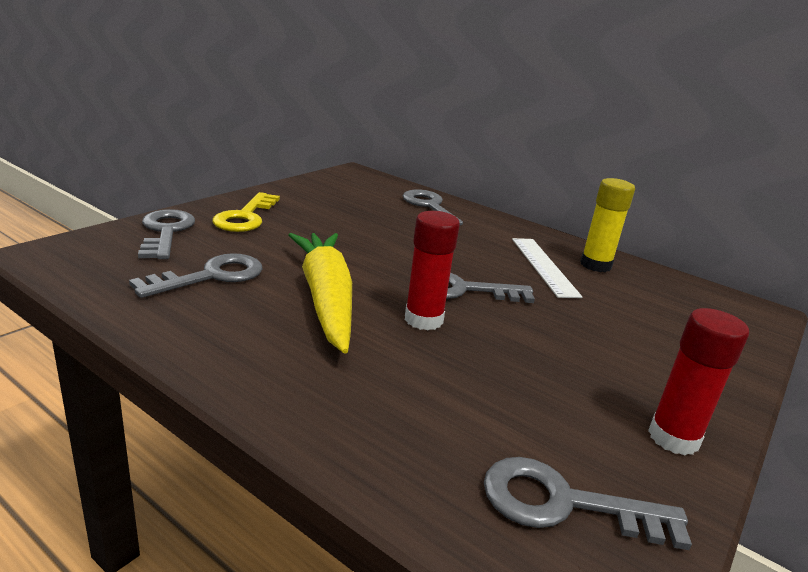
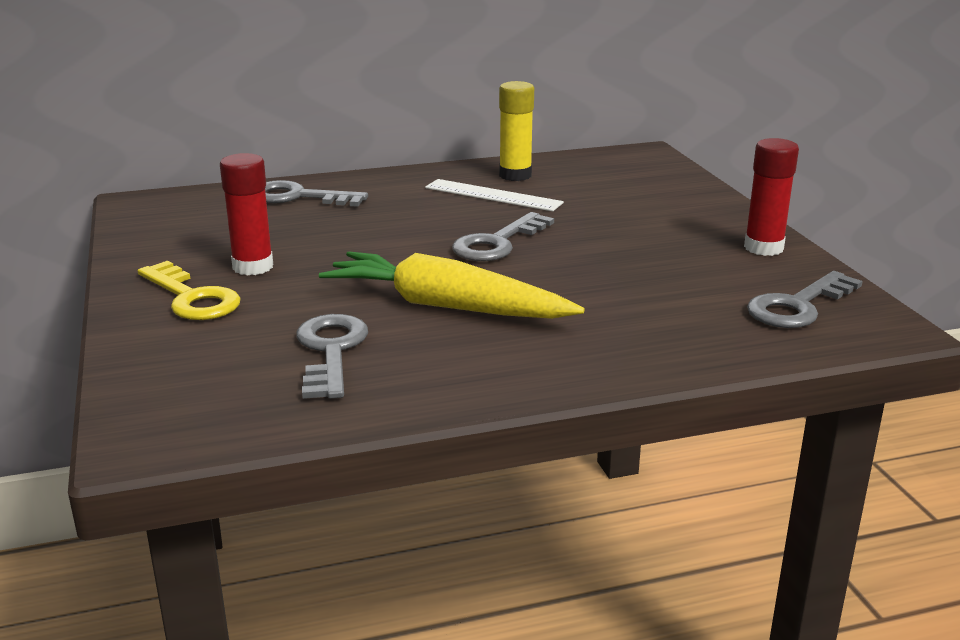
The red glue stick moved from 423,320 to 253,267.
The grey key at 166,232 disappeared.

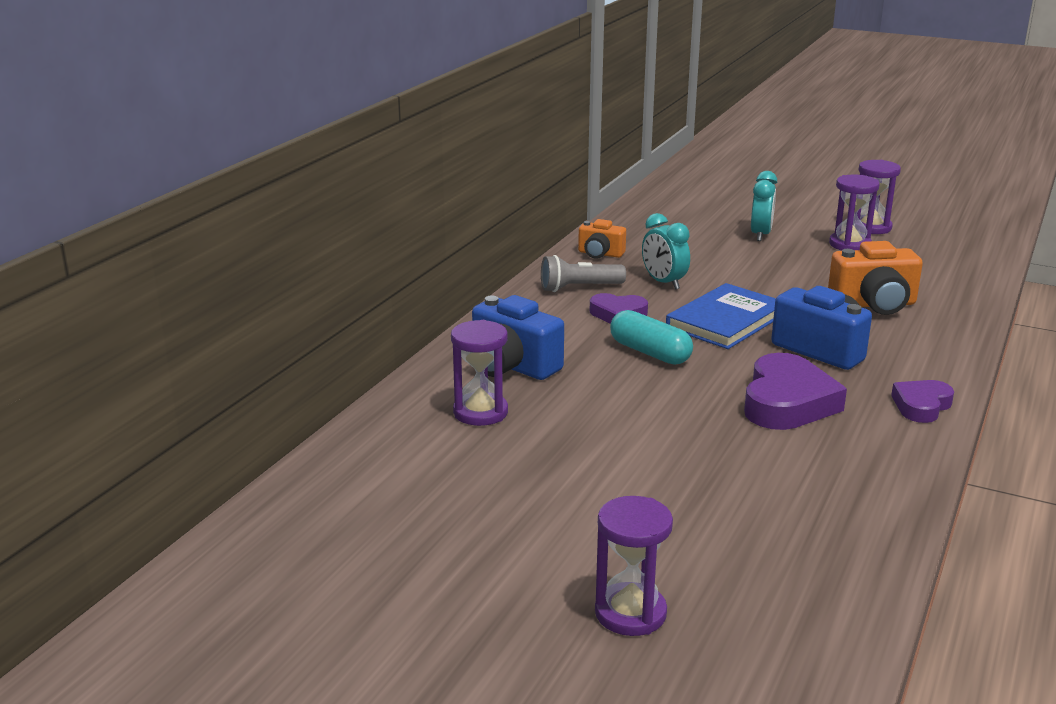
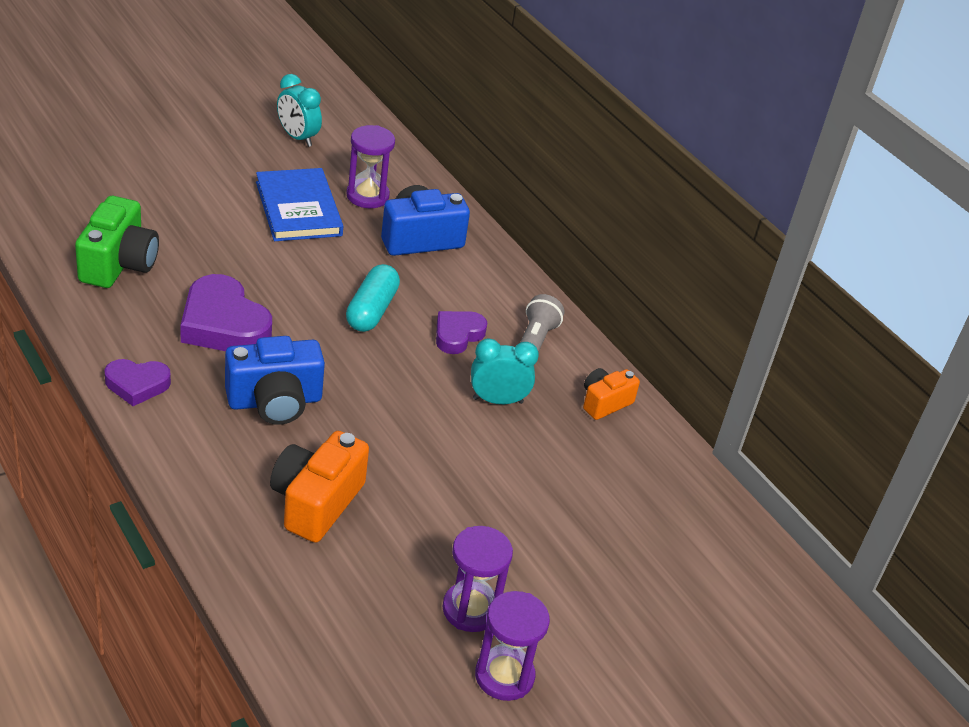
The green camera at 118,264 appeared.
The purple heart at 921,406 turned 105 degrees clockwise.
The blue book moved from 726,321 to 298,209.
The turquoise clock moved from 761,235 to 297,137.
The turquoise capsule at 650,352 turned 60 degrees counterclockwise.
The purple hourglass at 630,613 disappeared.

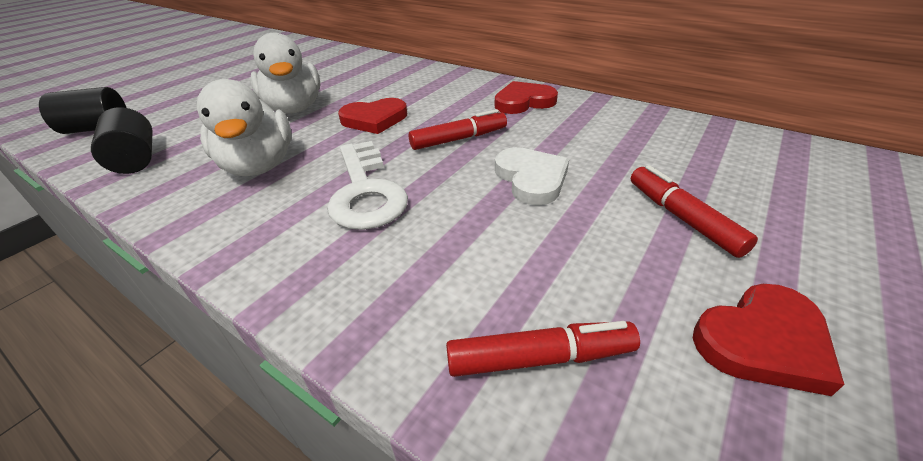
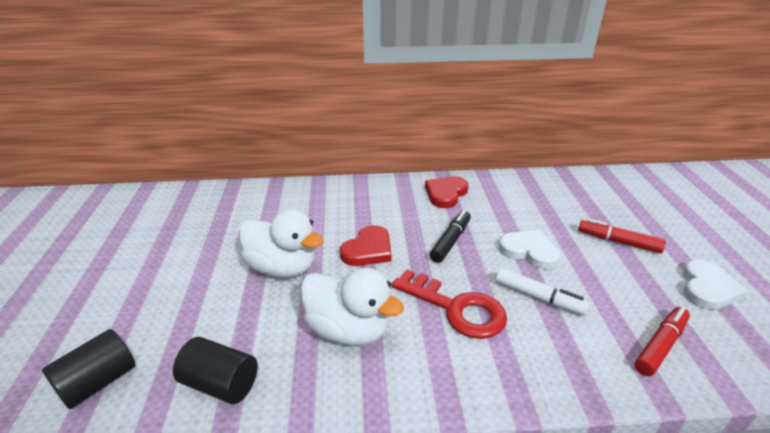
The white key at 365,192 became the red key at 456,309.
The red marker at 459,139 became the black marker at 451,241.
The white marker at 538,297 appeared.
The red heart at 762,341 became the white heart at 707,288.

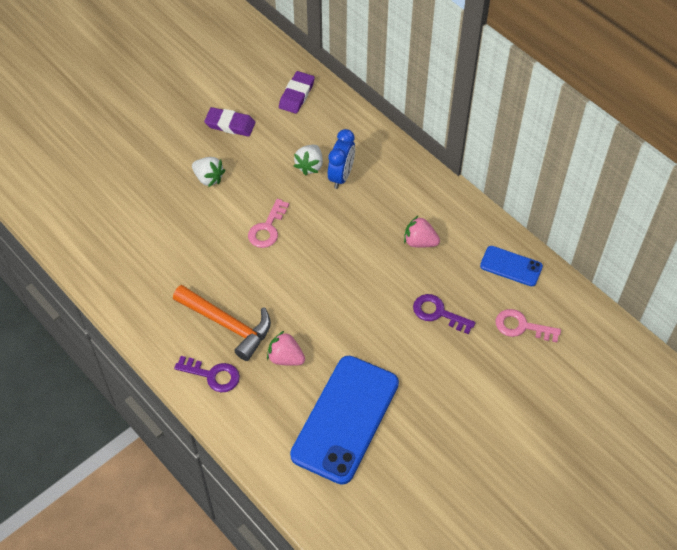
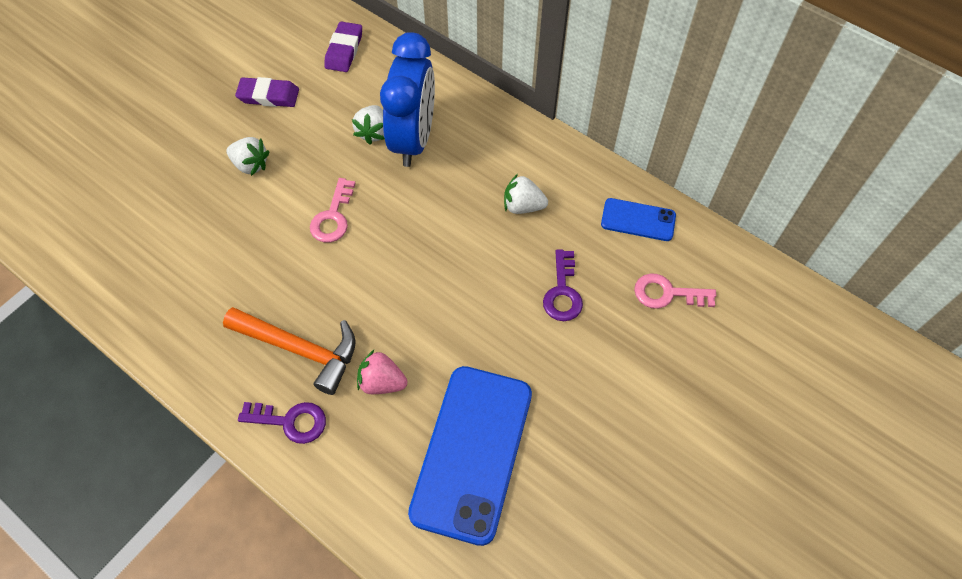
The blue clock at 341,176 changed to 1.69 times the size.
The pink strawberry at 420,242 became the white strawberry at 523,206.
The purple key at 438,313 turned 105 degrees counterclockwise.

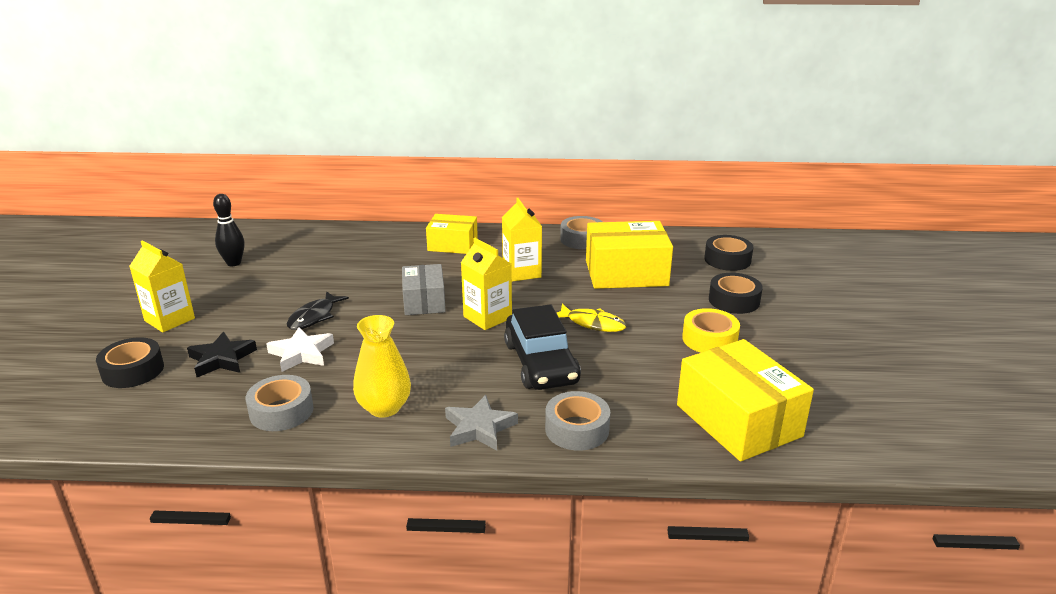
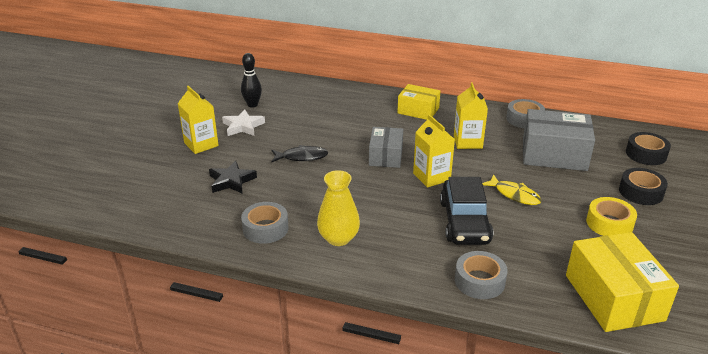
The white star moved from 301,353 to 243,126.
The black fish at 314,317 turned 135 degrees counterclockwise.
The yellow box at 626,273 became the grey box at 554,154.
The black tape at 133,371 disappeared.
The grey star at 479,428 disappeared.

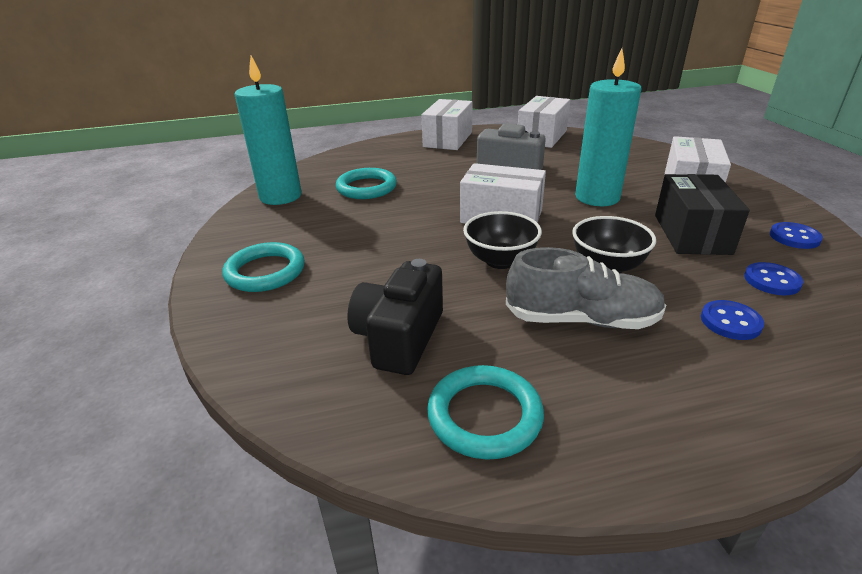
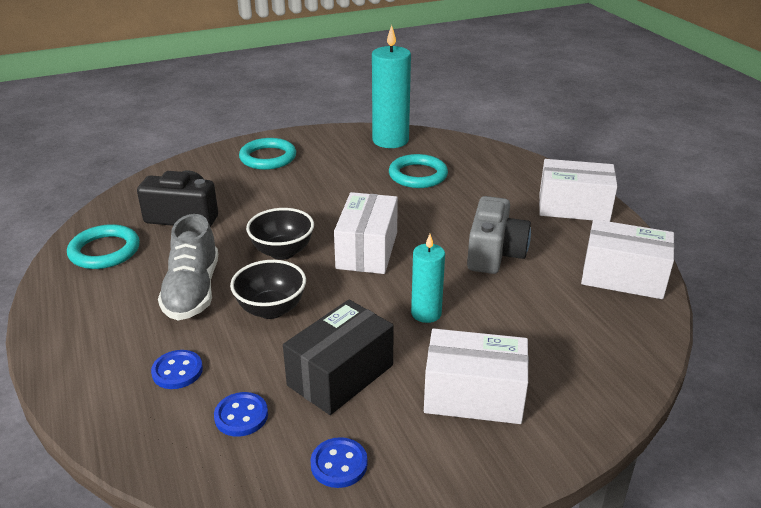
The black box at 692,234 turned 45 degrees counterclockwise.
The turquoise candle at 597,197 changed to 0.58 times the size.

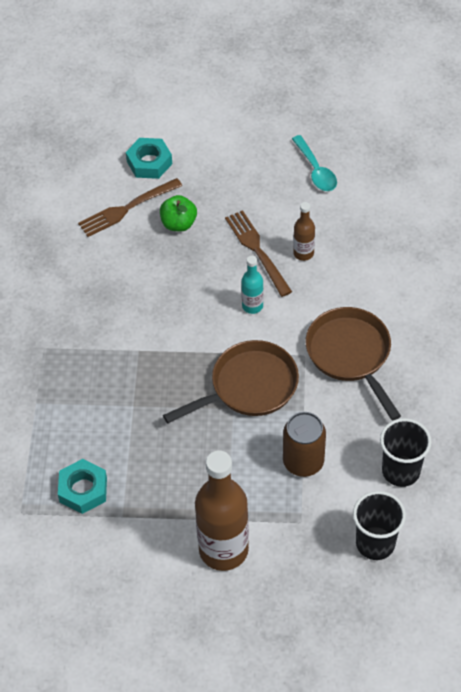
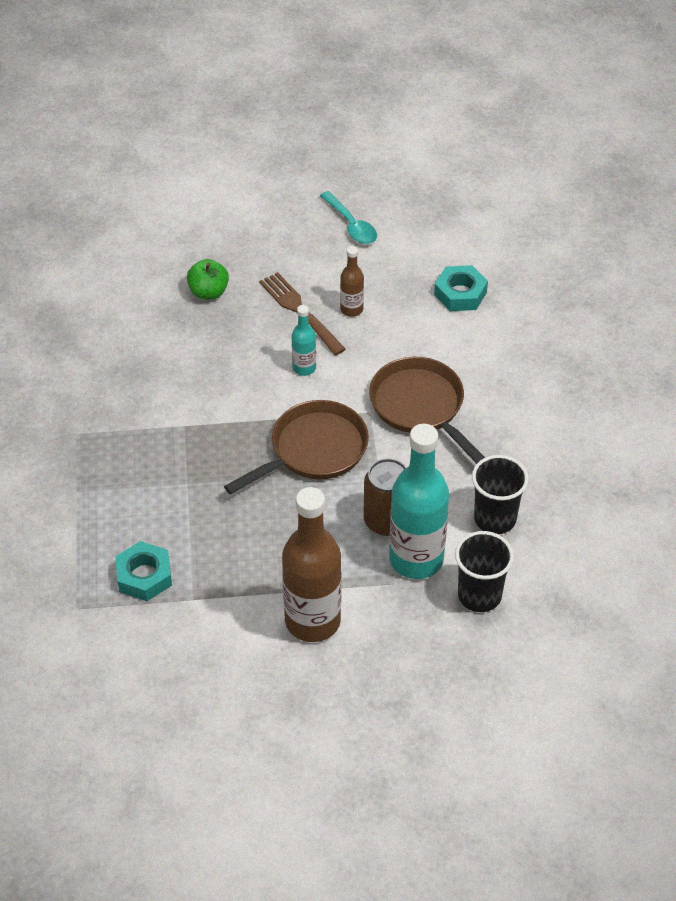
The turquoise bottle at 416,559 appeared.
The turquoise nut moved from 149,162 to 460,294.
The brown fork at 127,208 disappeared.

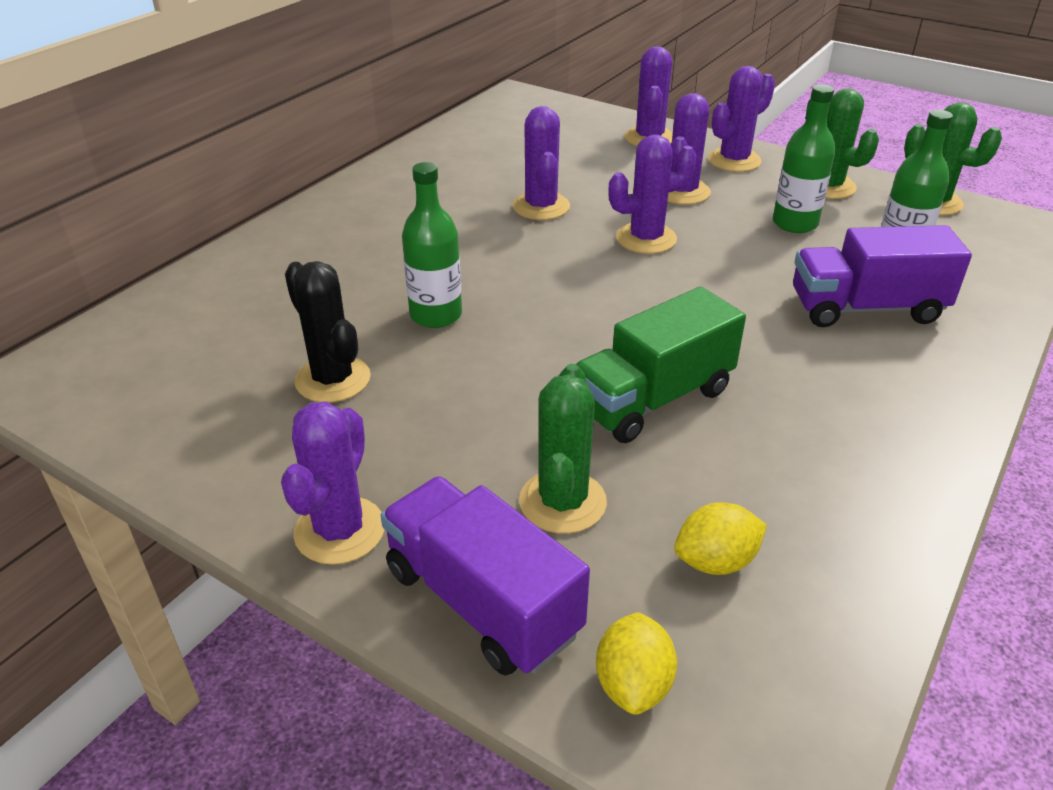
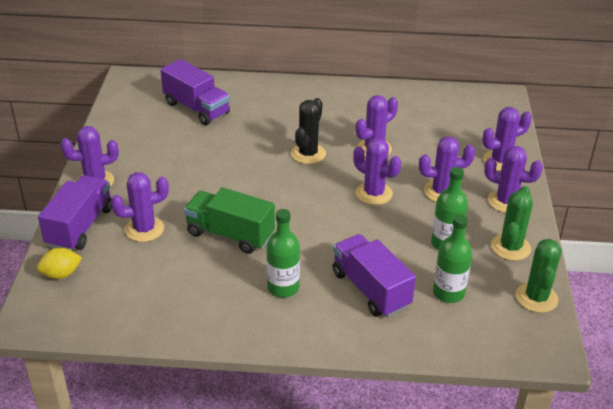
The green cactus at 562,502 became the purple cactus at 144,229.
The purple truck at 196,108 appeared.
The green bottle moved from 436,315 to 283,288.
The black cactus moved from 333,379 to 308,154.
The yellow lemon at 715,561 disappeared.

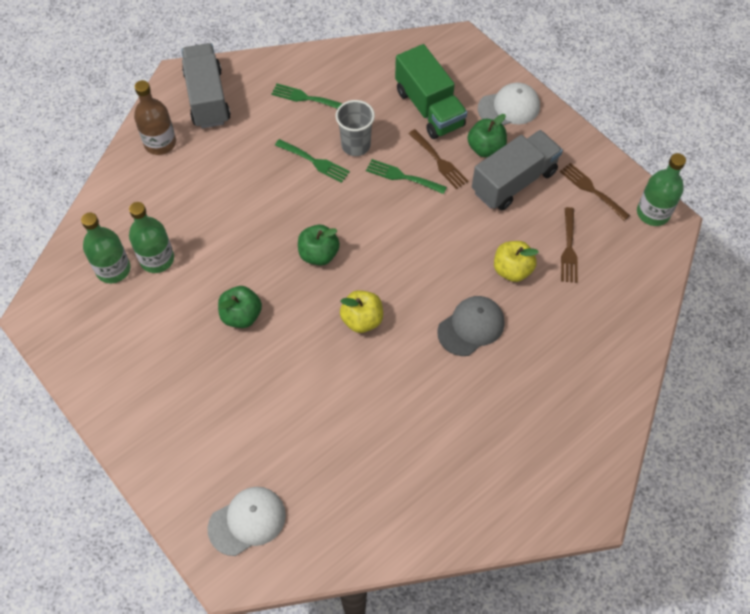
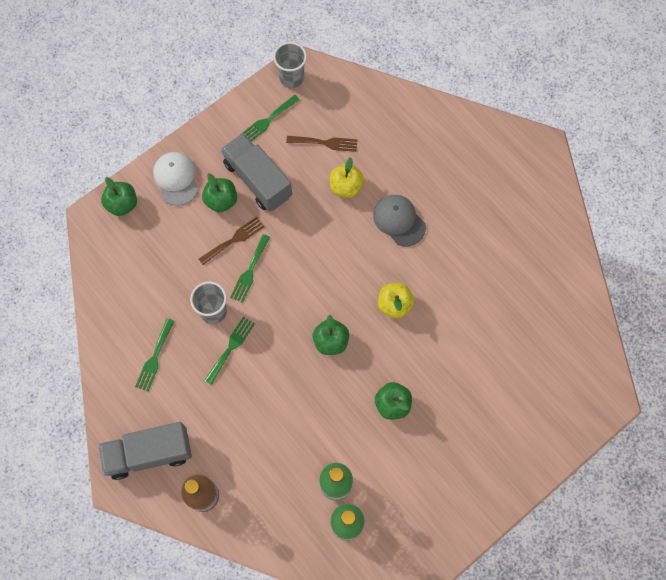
The green apple at 122,204 appeared.
The brown fork at 591,190 became the green fork at 268,120.
The green bottle at 653,213 was replaced by the grey cup at 291,78.
The white cap at 247,521 disappeared.
The green truck at 429,108 disappeared.

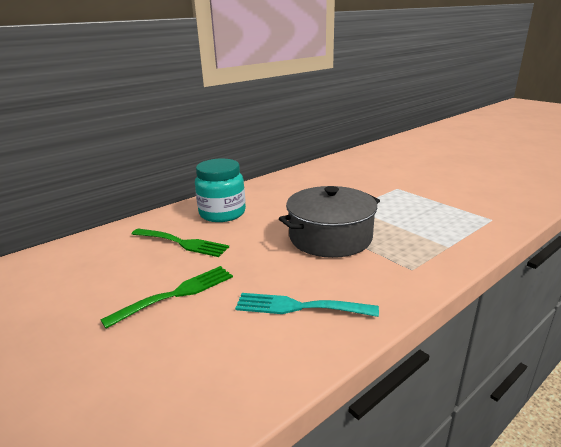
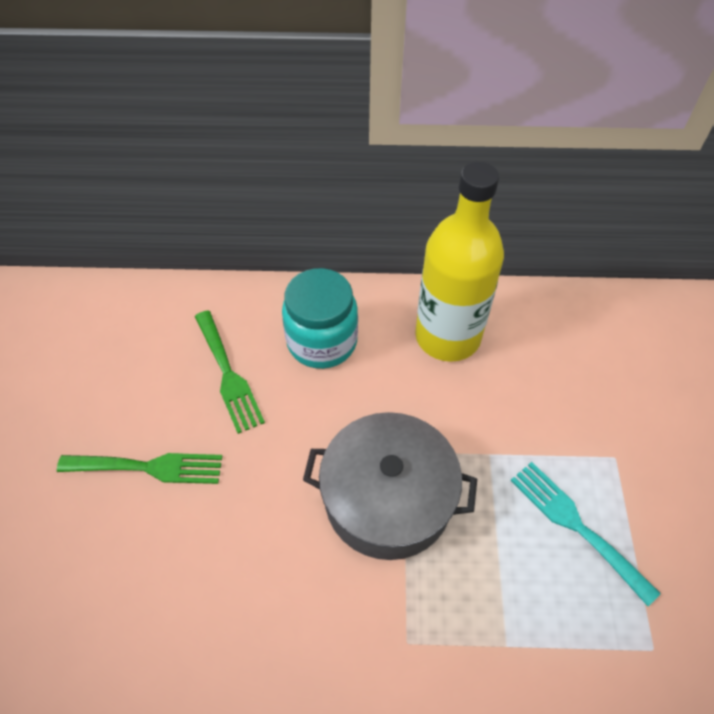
The yellow bottle at 447,336 appeared.
The turquoise fork moved from 298,307 to 576,525.

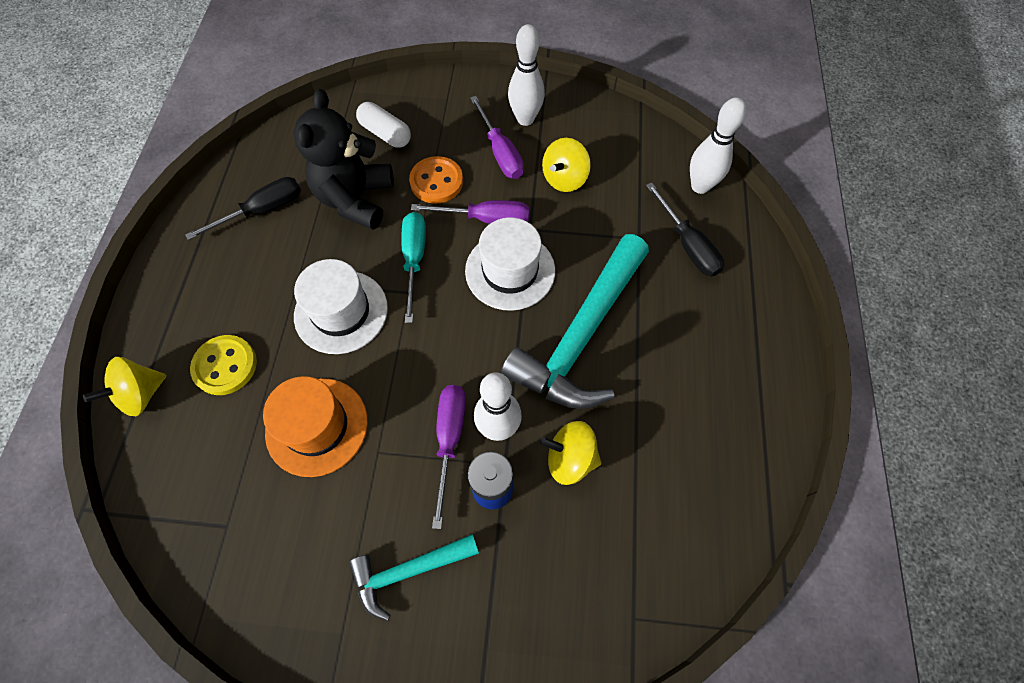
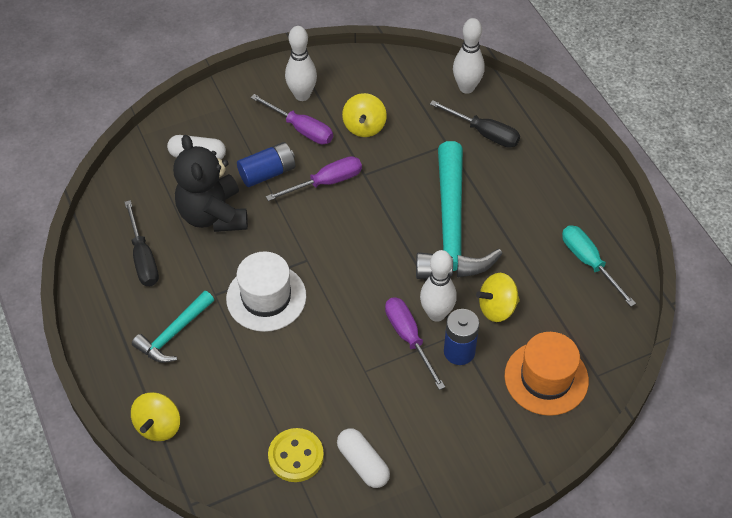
The black screwdriver at 262,210 turned 135 degrees clockwise.
The turquoise hammer moved from 409,570 to 174,333.
The orange button at 436,181 was replaced by the blue battery at 267,173.
The yellow button moved from 225,366 to 296,456.
The white capsule at 363,463 appeared.
The orange hat moved from 317,426 to 546,378.
The turquoise screwdriver moved from 414,260 to 589,262.
The white hat at 510,271 disappeared.

